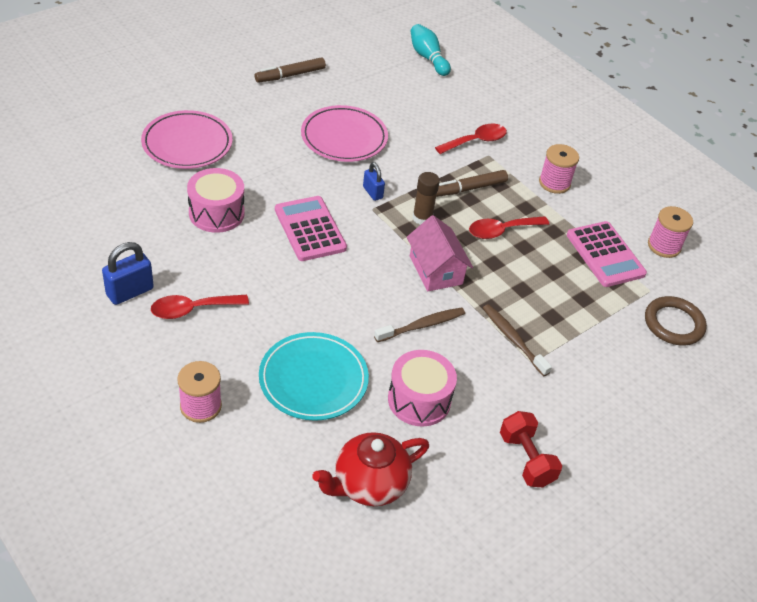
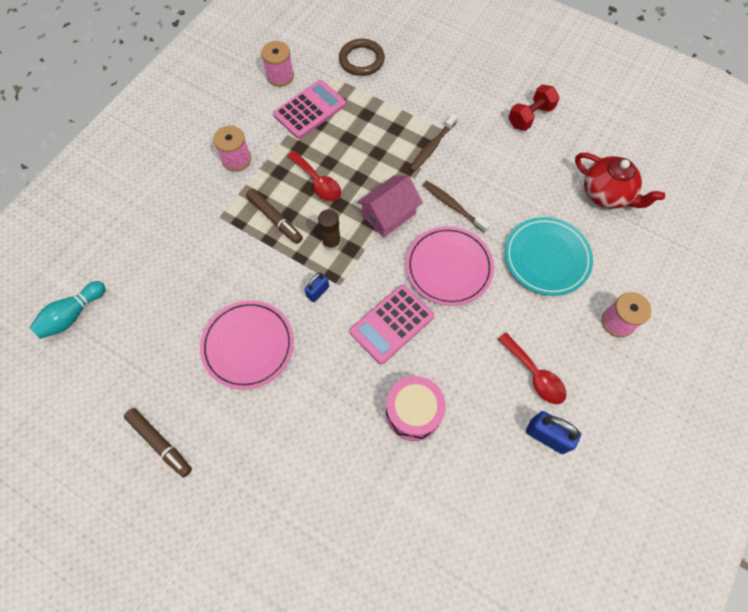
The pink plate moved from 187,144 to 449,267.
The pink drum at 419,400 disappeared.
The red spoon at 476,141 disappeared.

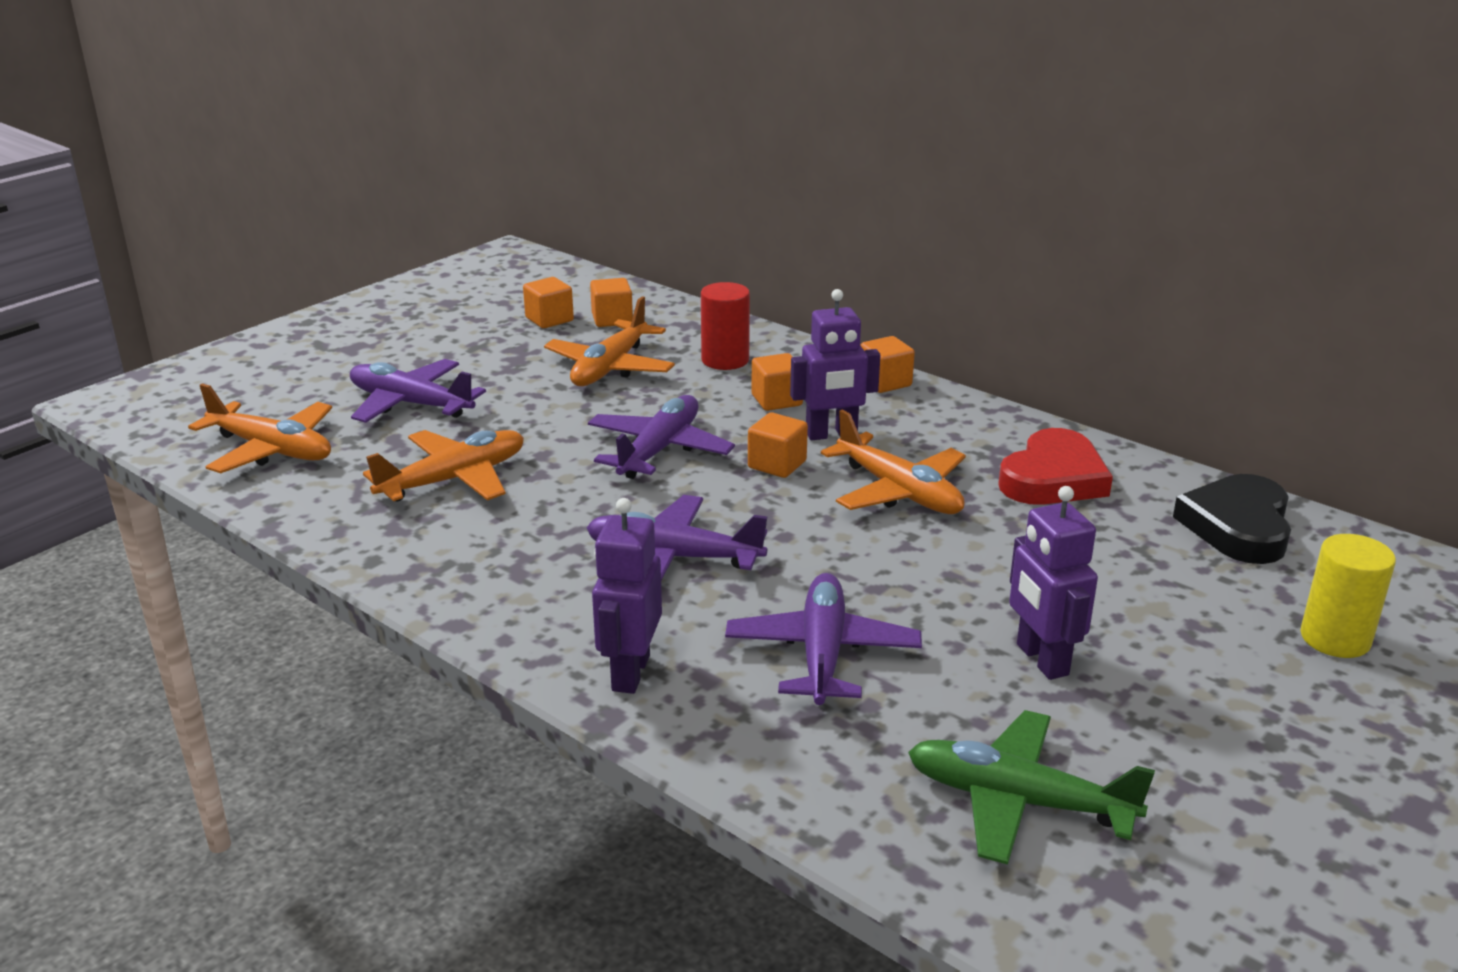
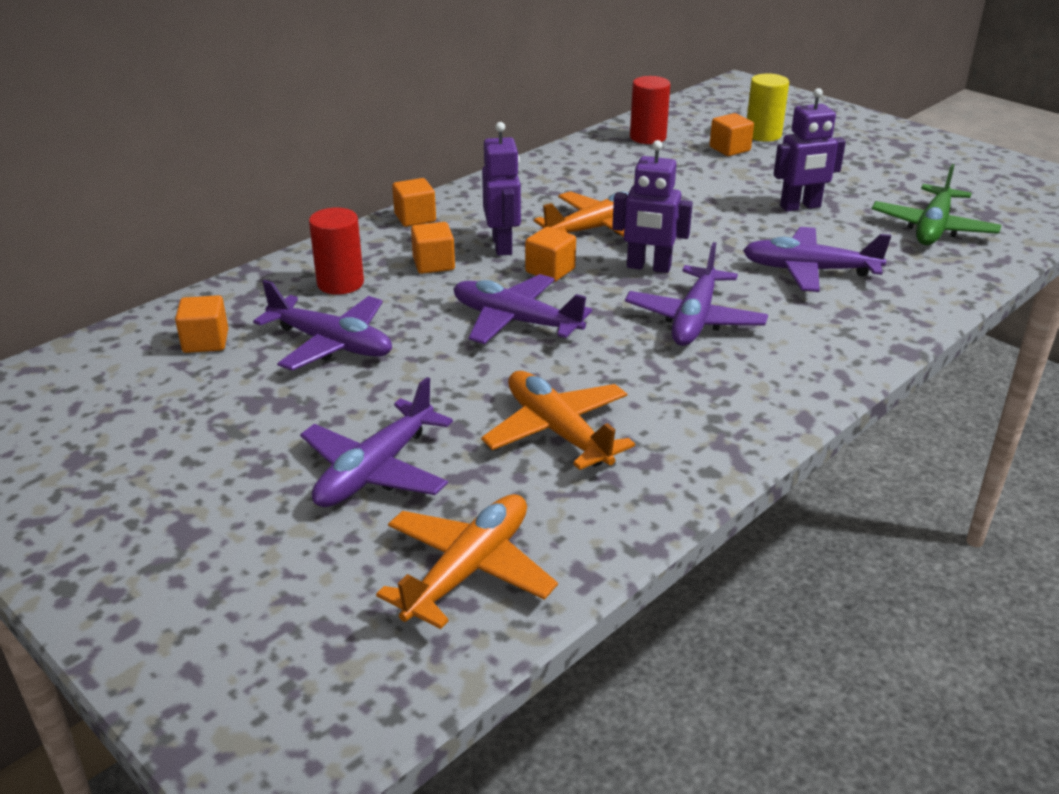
The orange plane at 610,368 became the purple plane at 332,344.
The purple robot moved from 630,673 to 648,267.
The black heart at 1238,526 was replaced by the red cylinder at 648,137.
The orange cube moved from 549,319 to 729,149.
The red heart at 1053,478 disappeared.

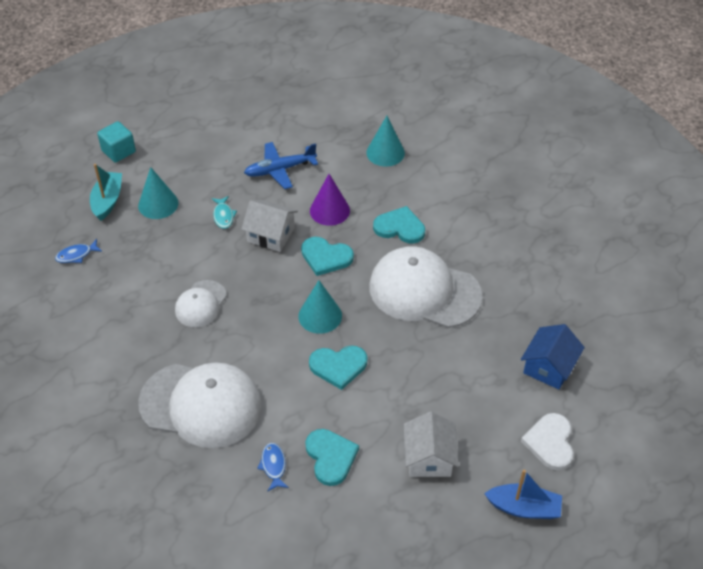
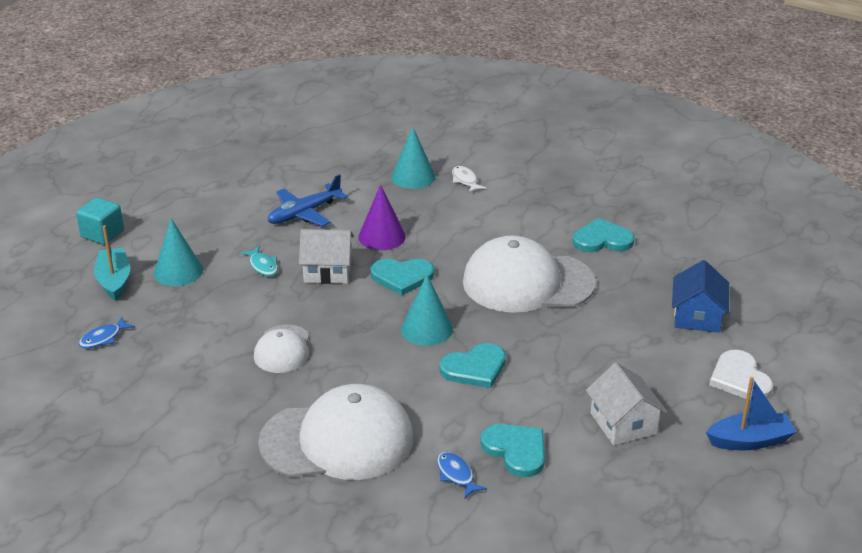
The white fish at 465,180 appeared.
The turquoise heart moved from 400,227 to 602,239.

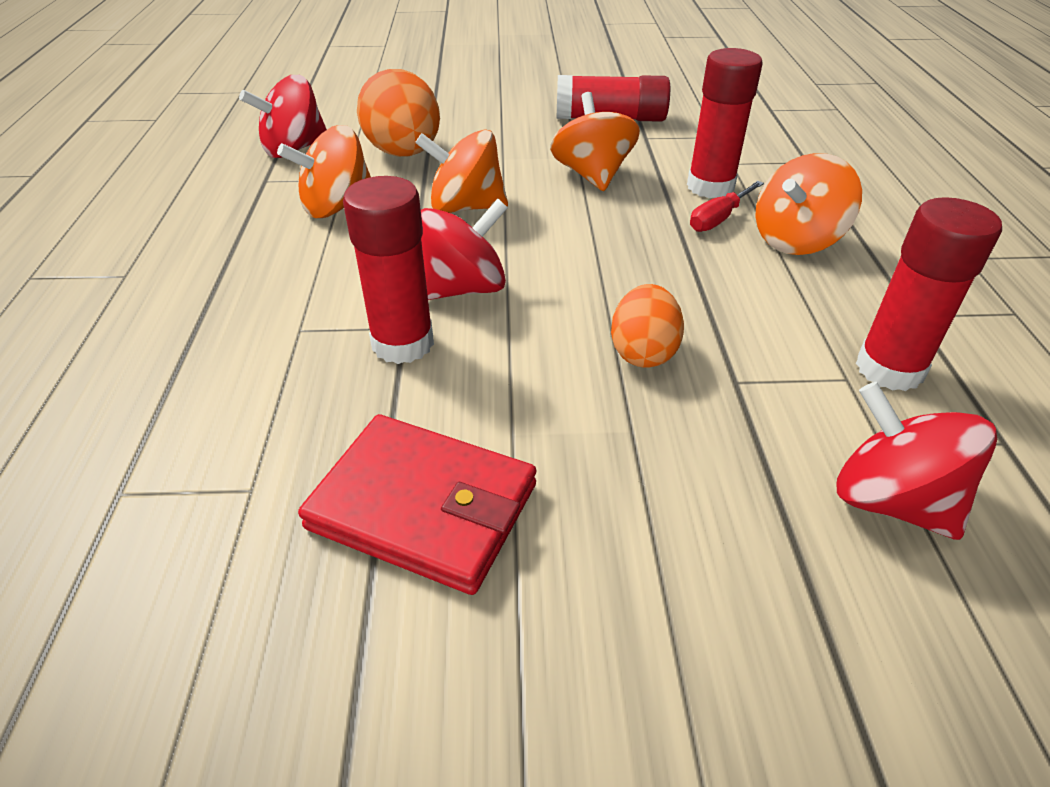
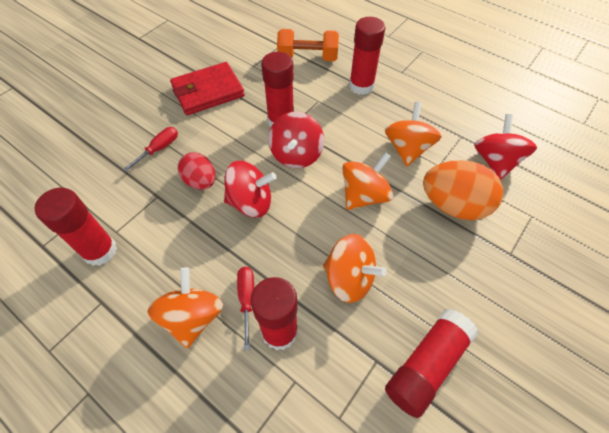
The red screwdriver at 159,149 appeared.
The orange egg at 643,352 became the red egg at 200,181.
The red spinning top moved from 891,501 to 251,202.
The orange dumbbell at 308,58 appeared.
The red glue stick at 361,86 appeared.

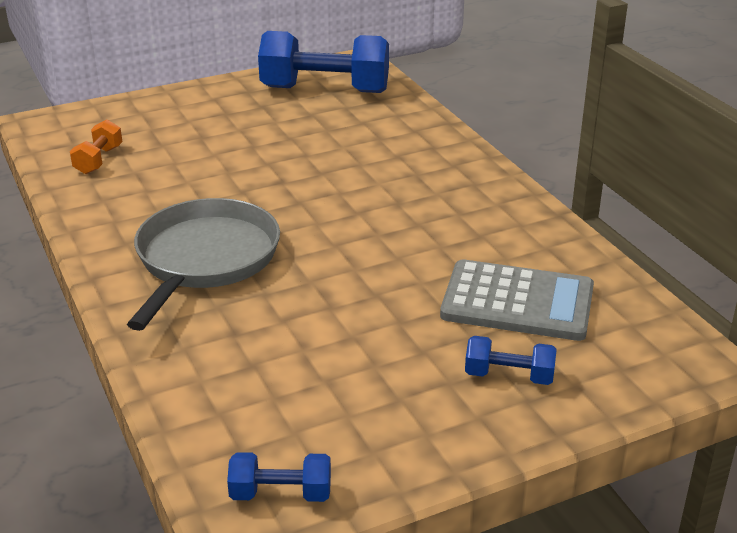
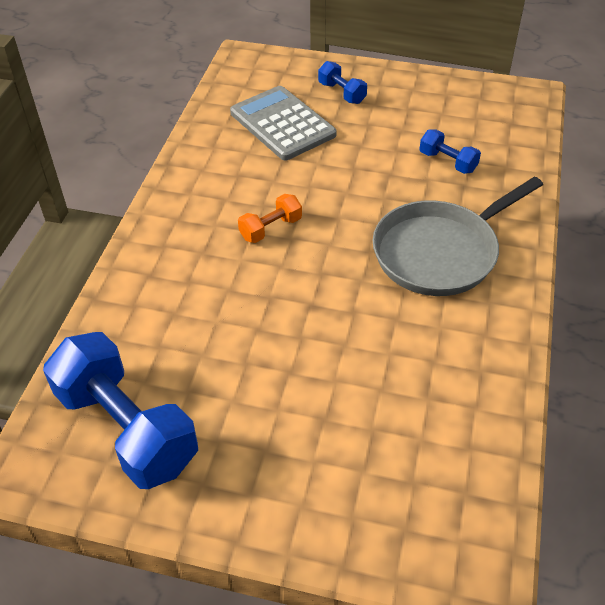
The orange dumbbell moved from 98,160 to 270,229.
The blue dumbbell moved from 281,494 to 447,162.

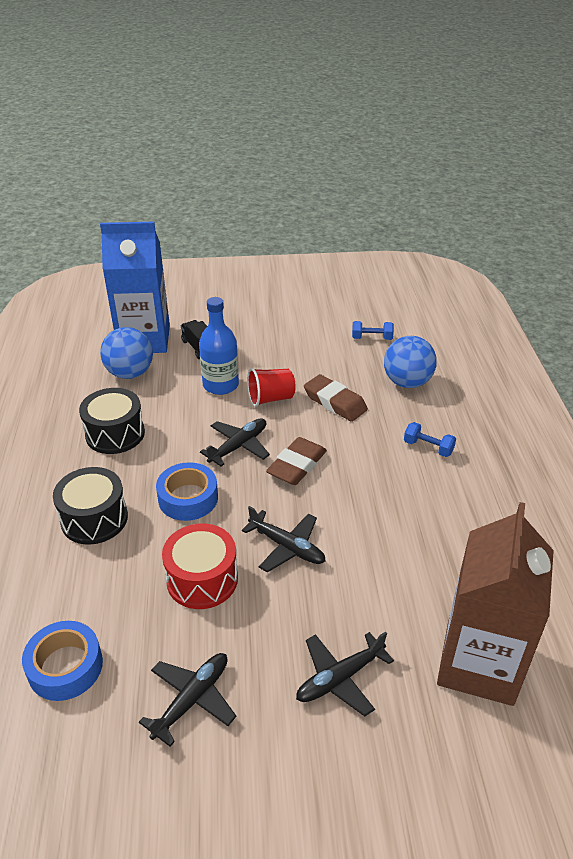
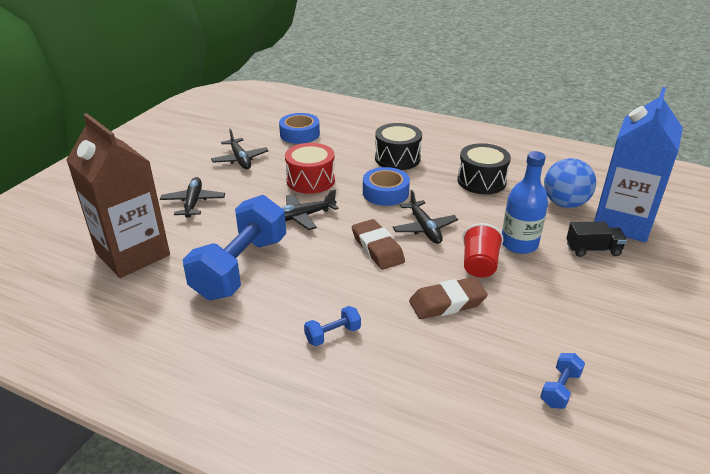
The blue dumbbell at 241,267 appeared.
The blue ball at 407,382 disappeared.

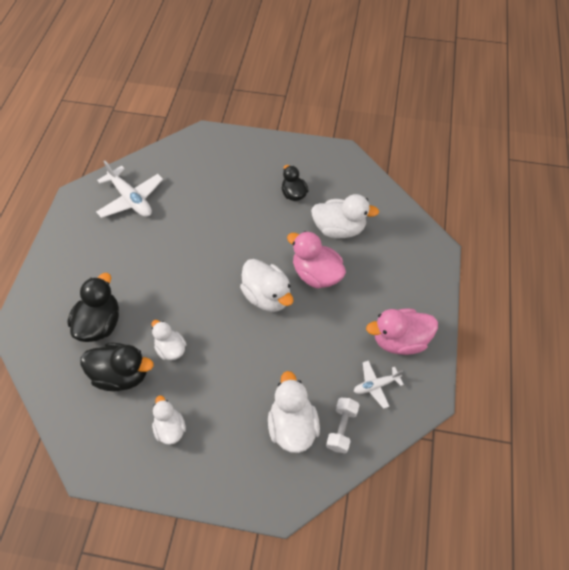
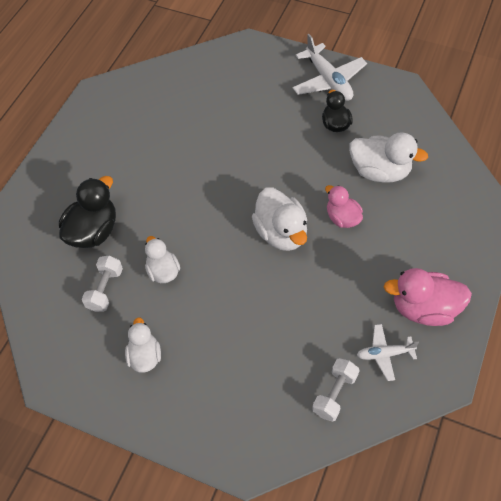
The black duck at 121,375 was replaced by the white dumbbell at 105,289.
The white plane moved from 131,199 to 328,80.
The pink duck at 316,274 changed to 0.63 times the size.
The white duck at 292,426 disappeared.

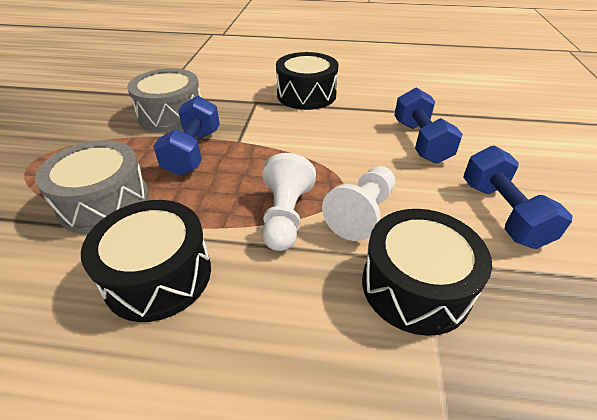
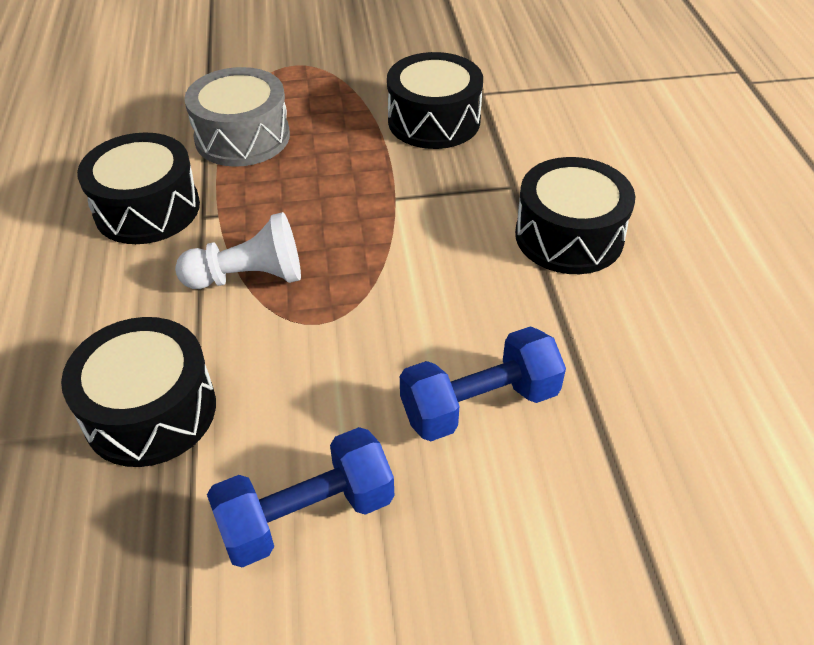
The grey drum at 171,115 became the black drum at 434,121.
The blue dumbbell at 193,152 disappeared.
The white pawn at 362,213 disappeared.

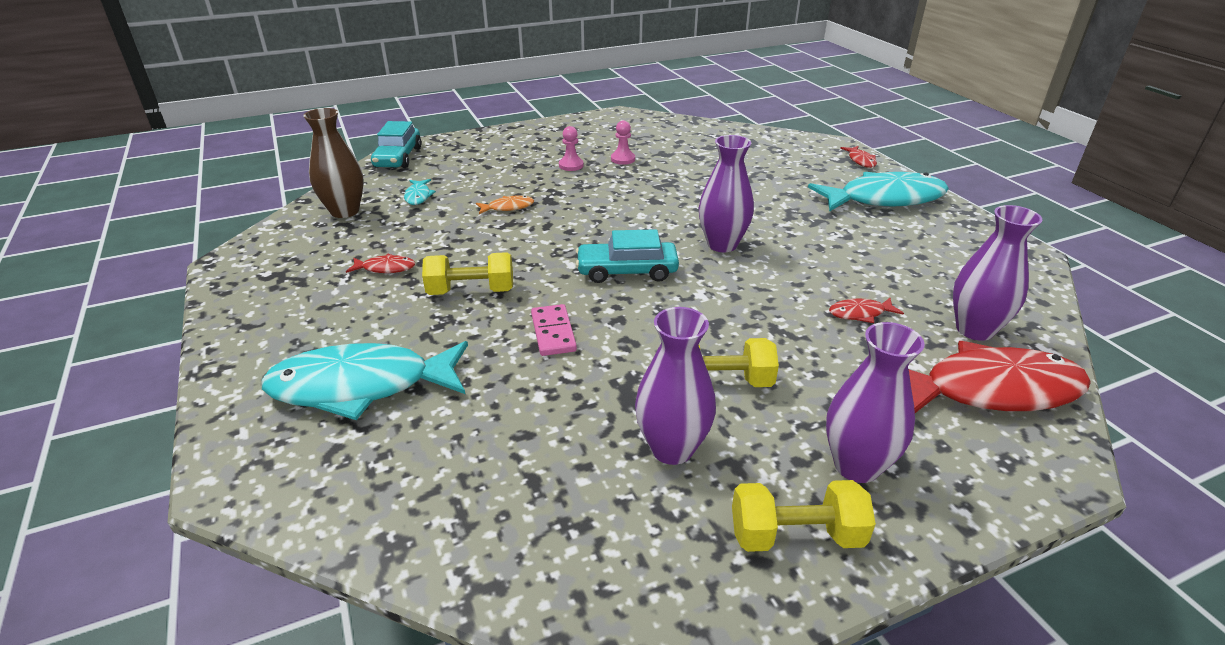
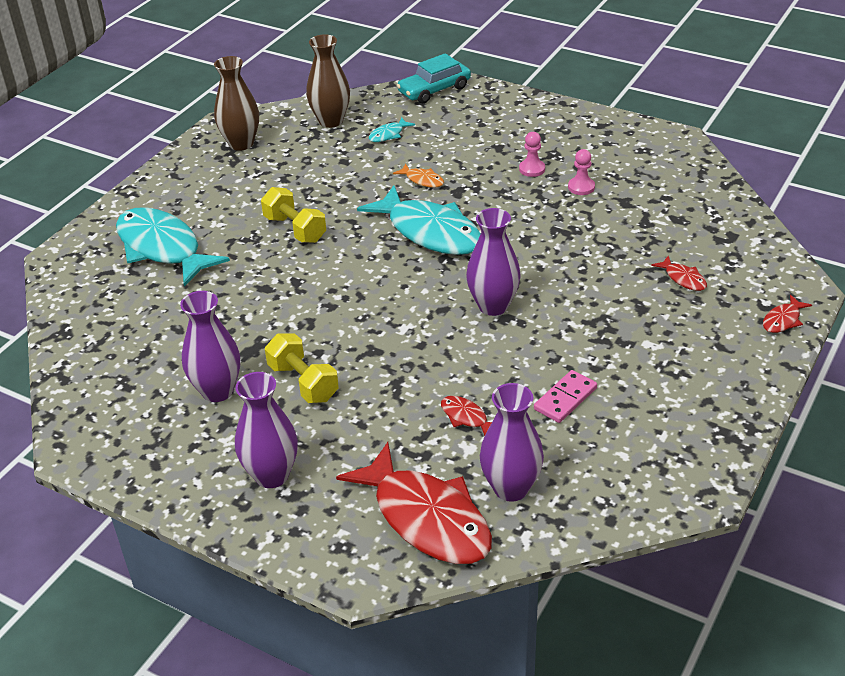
The brown vase at 241,143 appeared.
The turquoise fish moved from 884,199 to 429,232.
The pink domino moved from 553,332 to 565,399.
The red fish moved from 385,268 to 683,278.
The turquoise car at 627,271 disappeared.
The yellow dumbbell at 796,535 disappeared.

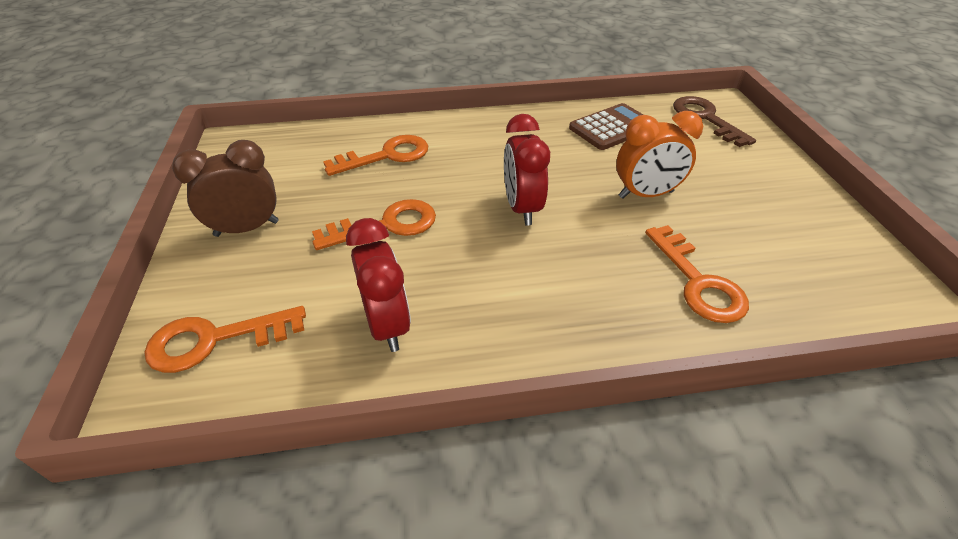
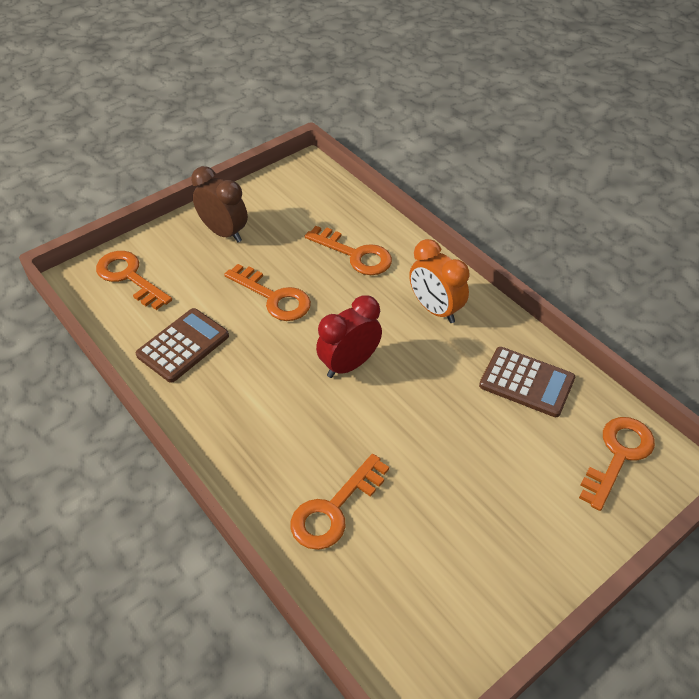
The red clock at 387,325 was replaced by the brown calculator at 183,345.
The orange clock moved from 645,194 to 435,309.
The brown key at 705,118 became the orange key at 618,456.

